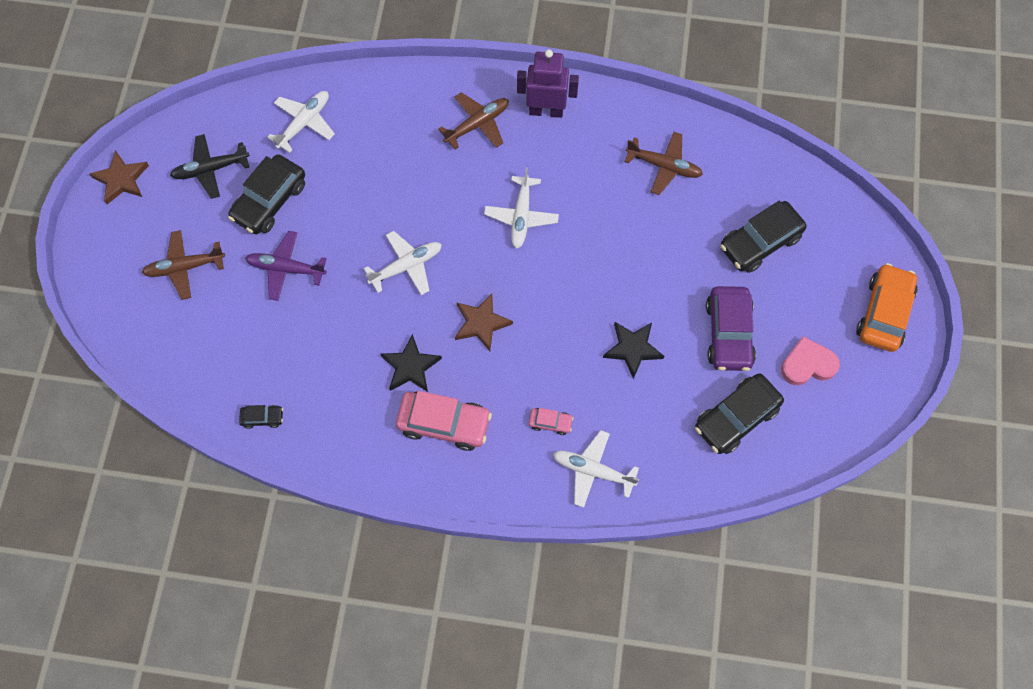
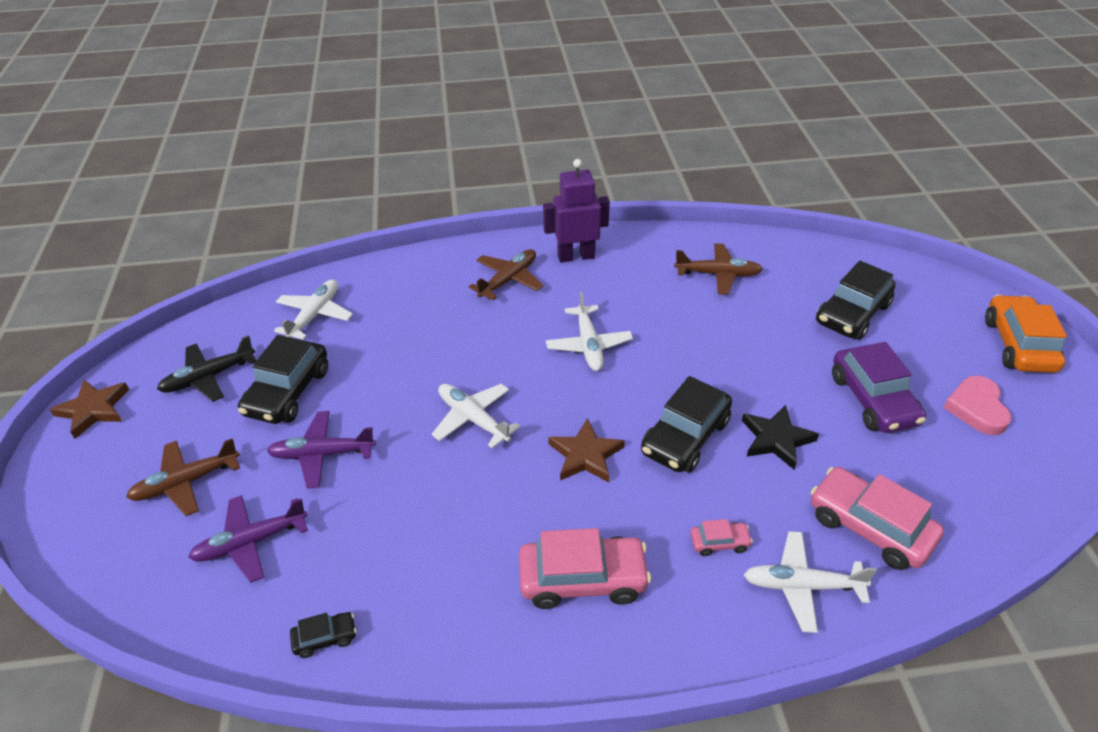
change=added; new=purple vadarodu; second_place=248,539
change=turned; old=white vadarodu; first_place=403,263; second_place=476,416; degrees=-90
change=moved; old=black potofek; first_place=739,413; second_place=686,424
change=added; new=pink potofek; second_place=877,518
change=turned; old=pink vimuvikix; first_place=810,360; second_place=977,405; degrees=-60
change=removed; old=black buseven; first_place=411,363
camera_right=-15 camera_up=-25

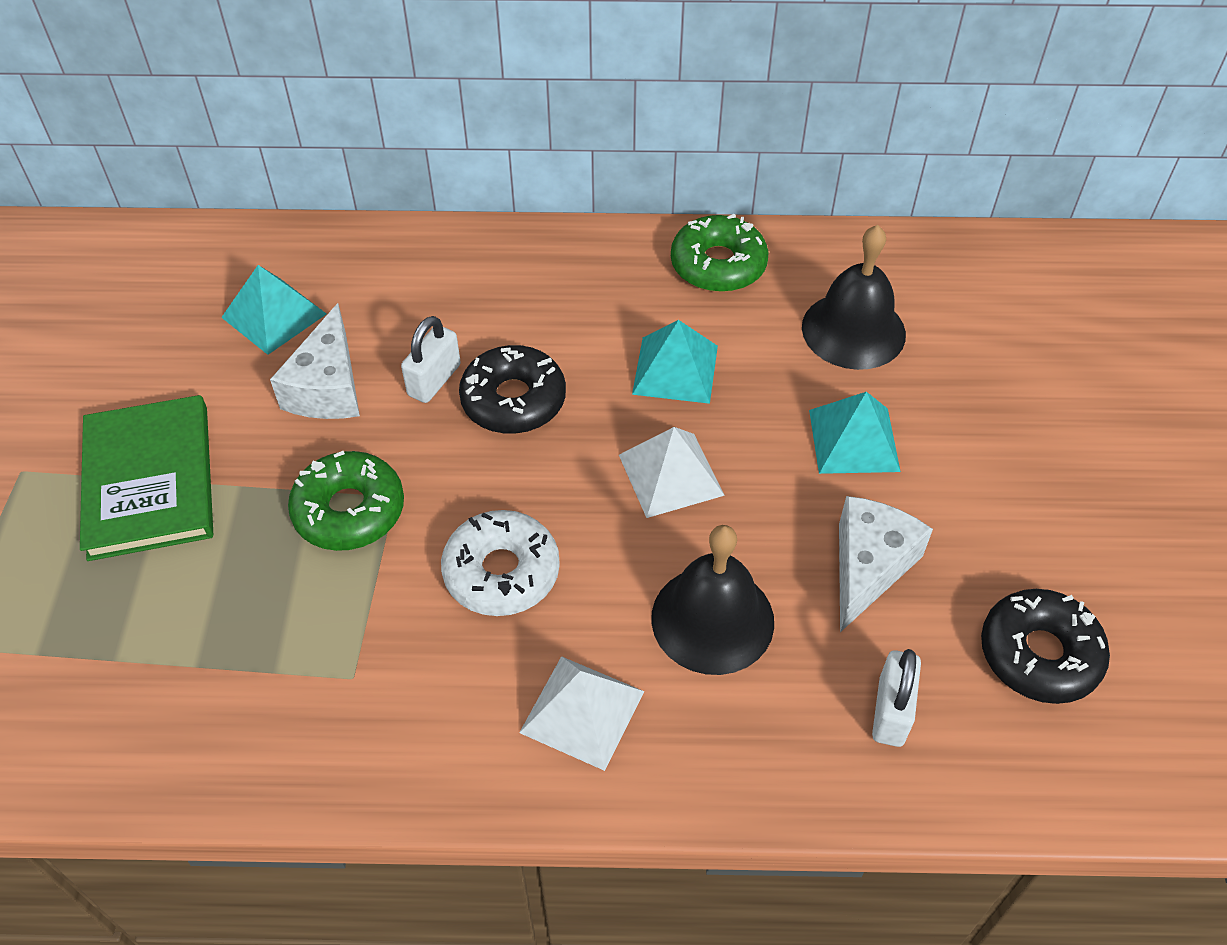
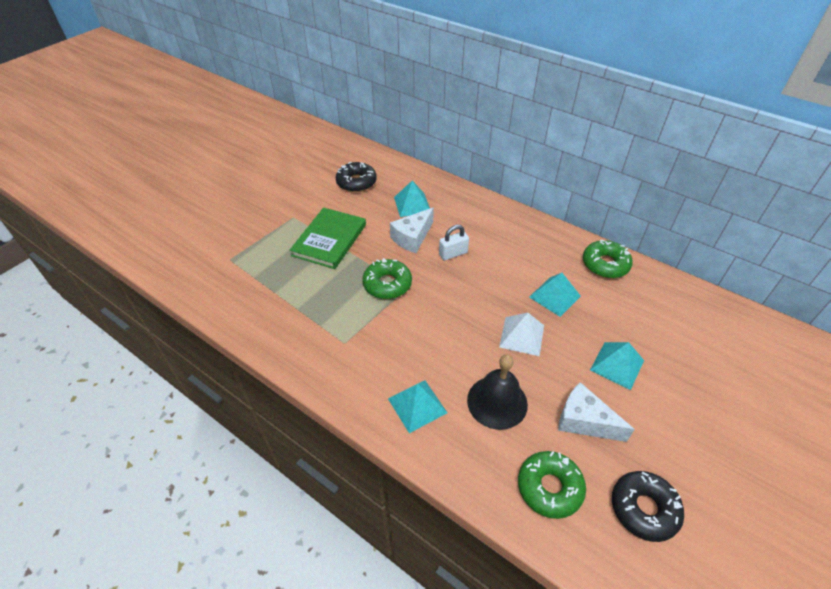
change=moved; old=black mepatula; first_place=512,389; second_place=356,177
change=recoloured; old=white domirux; new=turquoise domirux; first_place=581,713; second_place=417,406
change=replaced; old=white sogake; new=green mepatula; first_place=896,698; second_place=552,485
change=turned; old=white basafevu; first_place=886,564; second_place=596,412; degrees=-120
change=removed; old=white mepatula; first_place=500,563
change=removed; old=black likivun; first_place=854,297
camera_right=35 camera_up=-5

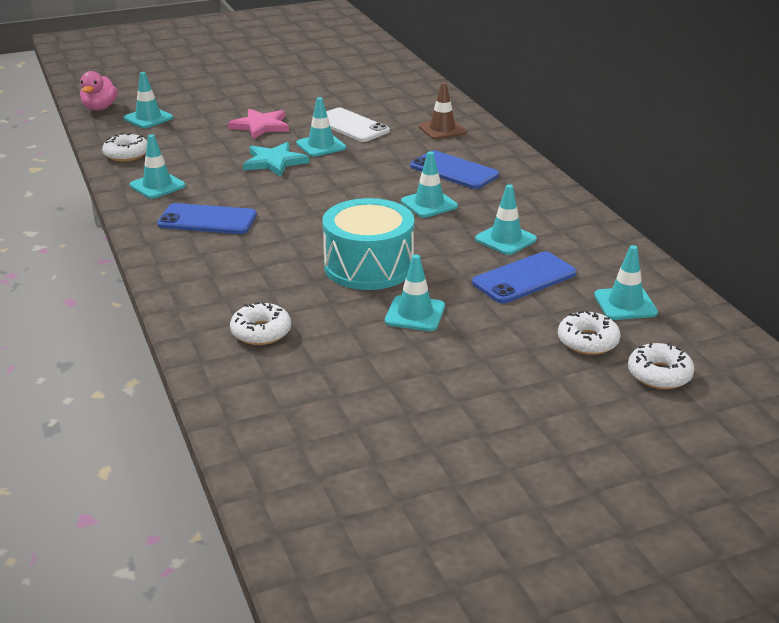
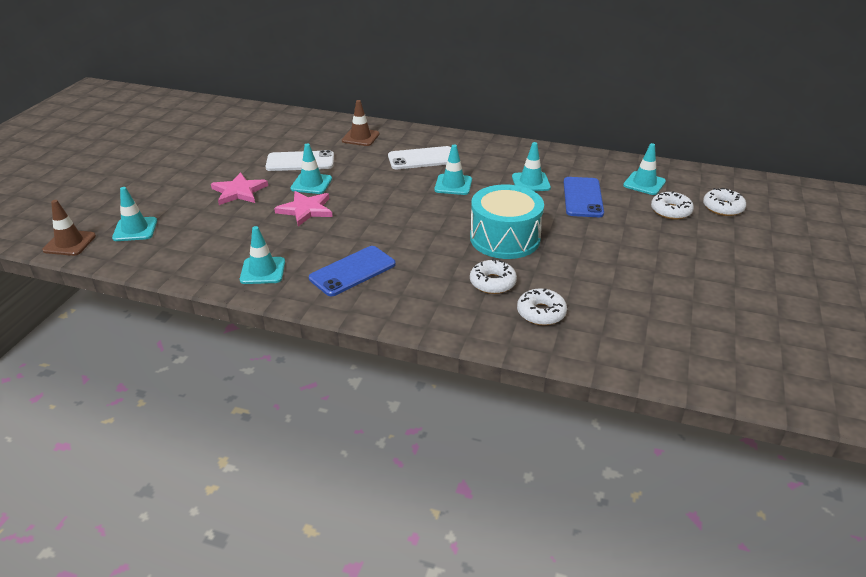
change=replaced; old=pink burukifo; new=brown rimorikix; first_place=99,91; second_place=69,228
change=recoloured; old=turquoise buseven; new=pink buseven; first_place=276,159; second_place=303,208
change=recoloured; old=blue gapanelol; new=white gapanelol; first_place=454,170; second_place=419,157
change=moved; old=white mepatula; first_place=124,147; second_place=493,276
change=removed; old=turquoise rimorikix; first_place=415,293
camera_right=-50 camera_up=5

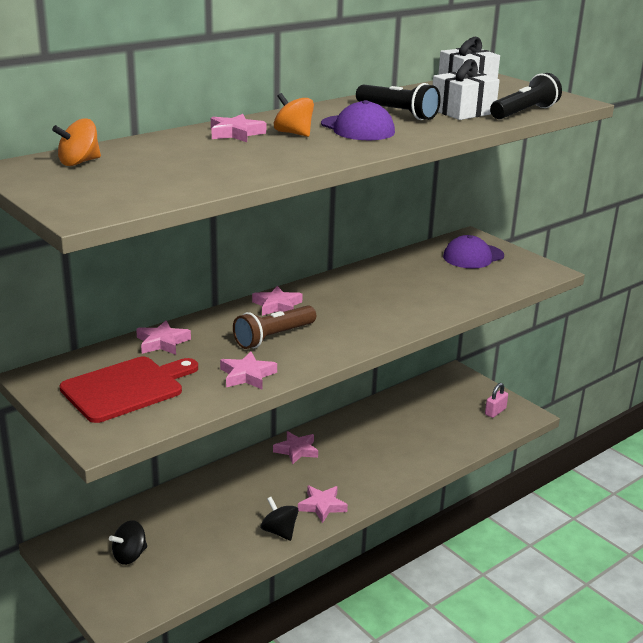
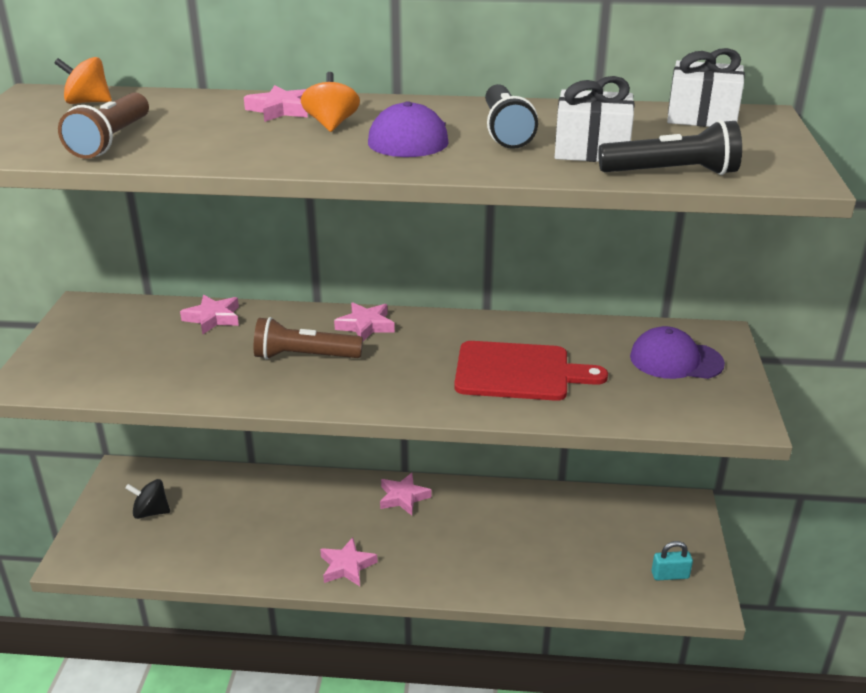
change=added; new=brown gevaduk; second_place=103,125
change=moved; old=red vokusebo; first_place=128,390; second_place=531,371
change=recoloured; old=pink sogake; new=turquoise sogake; first_place=496,400; second_place=672,561
change=removed; old=pink buseven; first_place=248,370
change=removed; old=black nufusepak; first_place=279,519
camera_right=45 camera_up=5

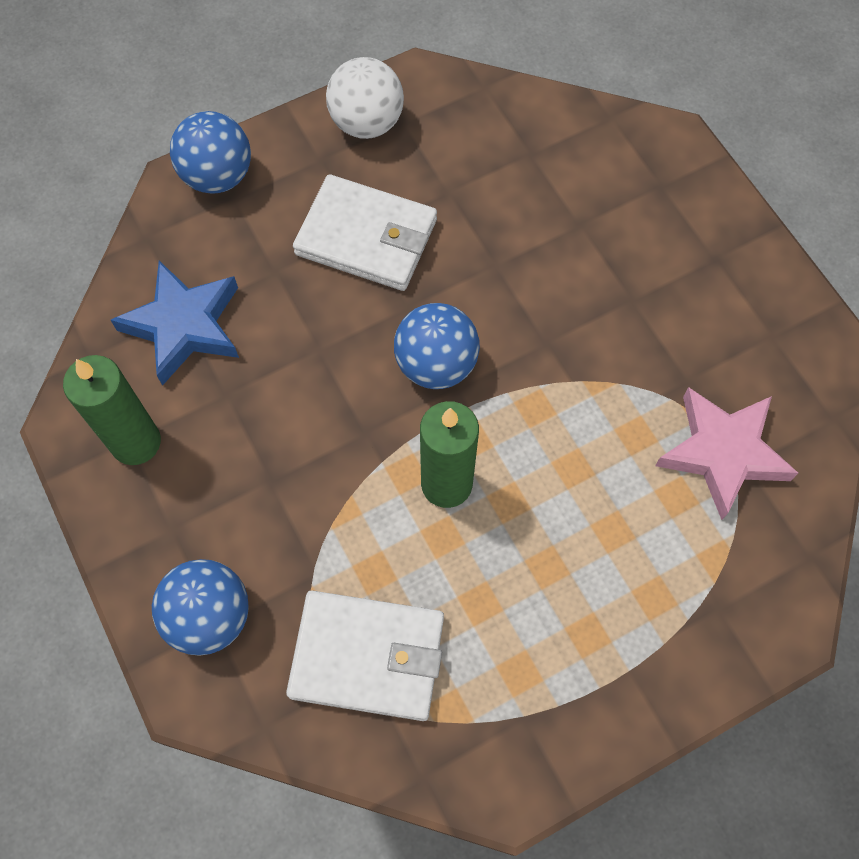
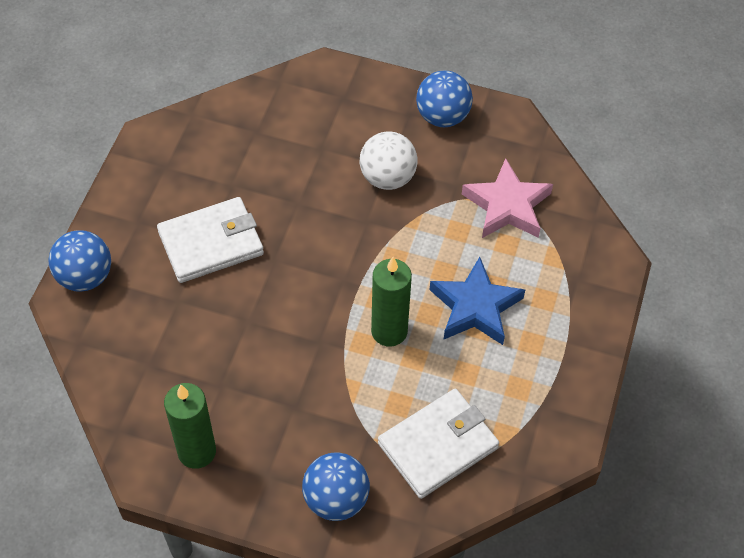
change=moved; old=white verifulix; first_place=365,98; second_place=389,160
change=moved; old=blue verifulix; first_place=437,346; second_place=444,98
change=moved; old=blue buseven; first_place=175,323; second_place=477,301
camera_right=-45 camera_up=-10

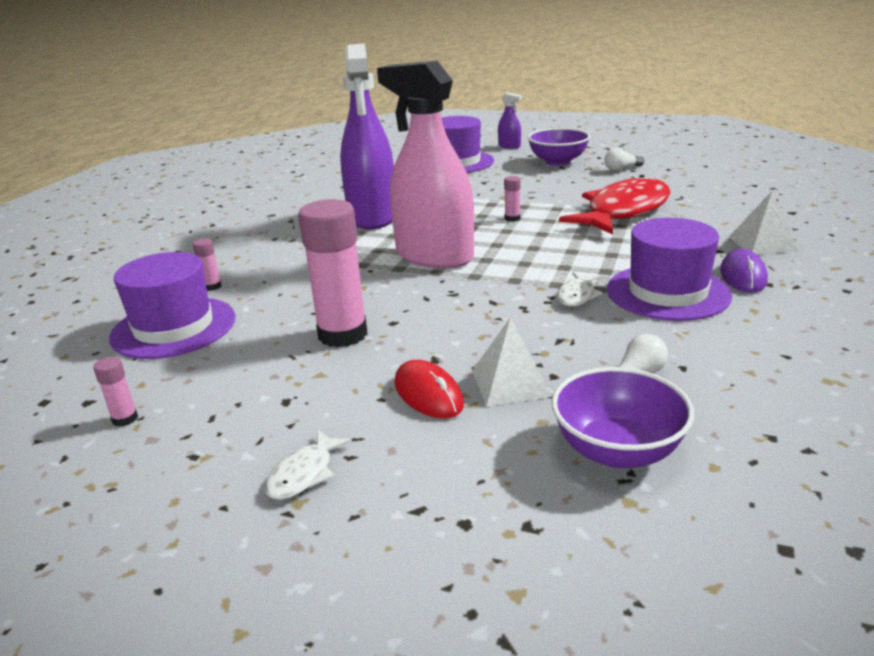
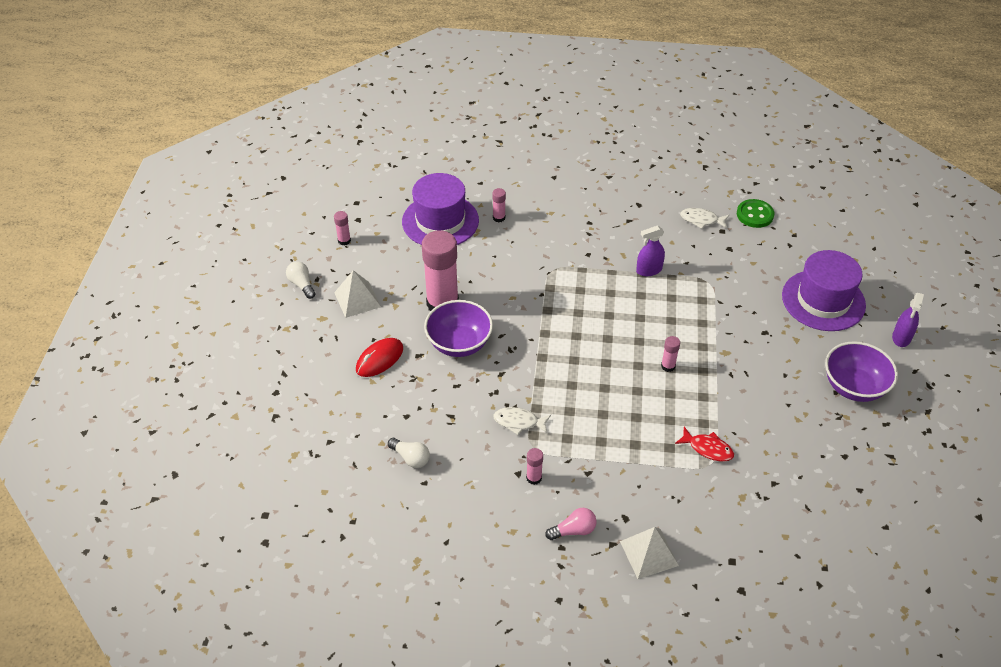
change=moved; old=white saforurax; first_place=624,159; second_place=301,280
change=moved; old=white domirux; first_place=512,362; second_place=357,294
change=moved; old=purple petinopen; first_place=623,417; second_place=458,328
change=replaced; old=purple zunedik; new=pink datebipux; first_place=669,269; second_place=534,466
change=replaced; old=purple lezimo; new=pink saforurax; first_place=744,271; second_place=570,524
change=resized; old=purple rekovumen; first_place=367,136; second_place=650,251; factor=0.41
change=resized; old=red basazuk; first_place=614,205; second_place=704,444; factor=0.42
change=moved; old=white basazuk; first_place=308,465; second_place=704,218
change=added; new=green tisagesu; second_place=755,213
change=removed; old=pink rekovumen; first_place=425,165
camera_right=75 camera_up=20

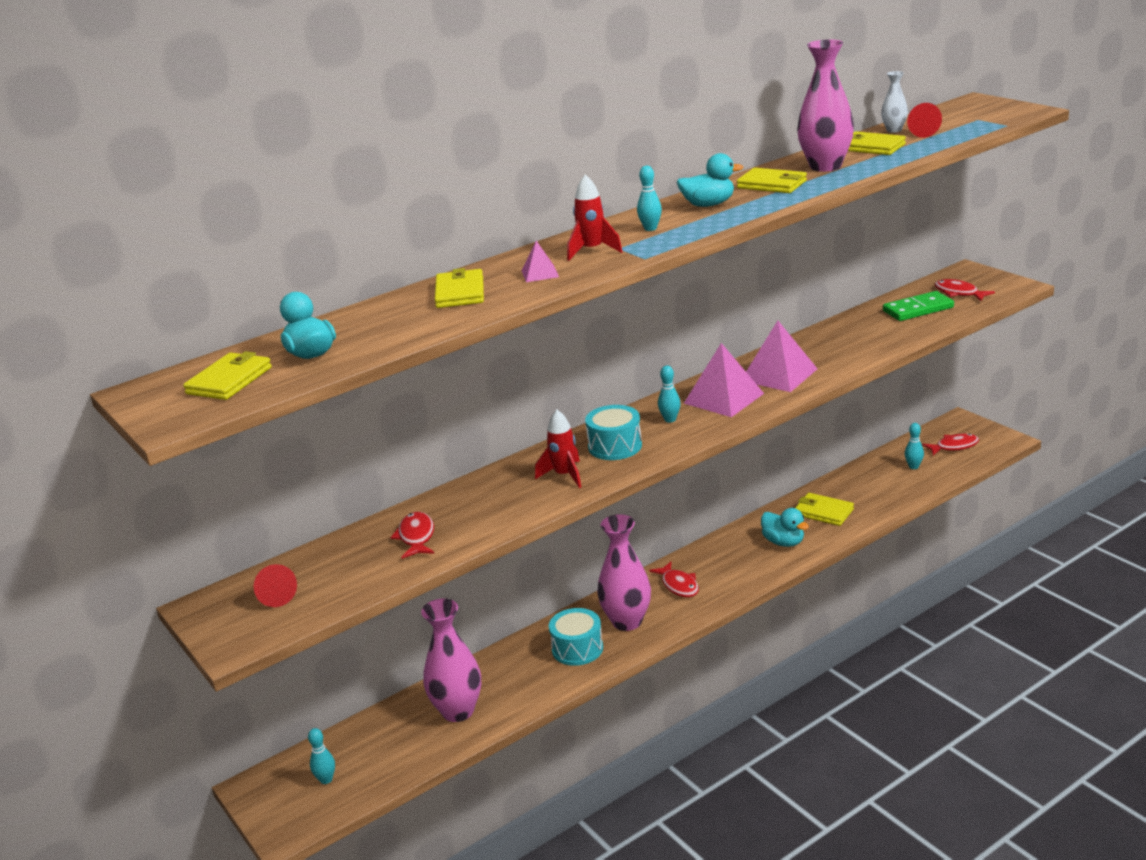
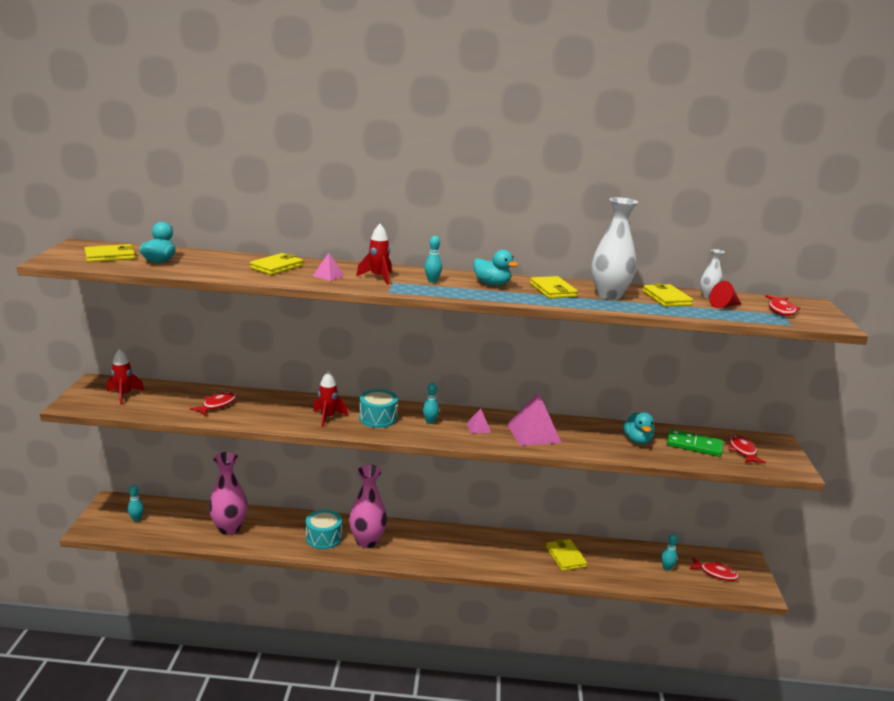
change=replaced; old=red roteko; new=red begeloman; first_place=275,585; second_place=125,377
change=resized; old=pink domirux; first_place=724,380; second_place=479,420; factor=0.49
change=recoloured; old=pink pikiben; new=white pikiben; first_place=825,105; second_place=615,248
change=moved; old=turquoise burukifo; first_place=785,527; second_place=639,428
change=moved; old=red basazuk; first_place=674,579; second_place=783,305
camera_right=35 camera_up=-5

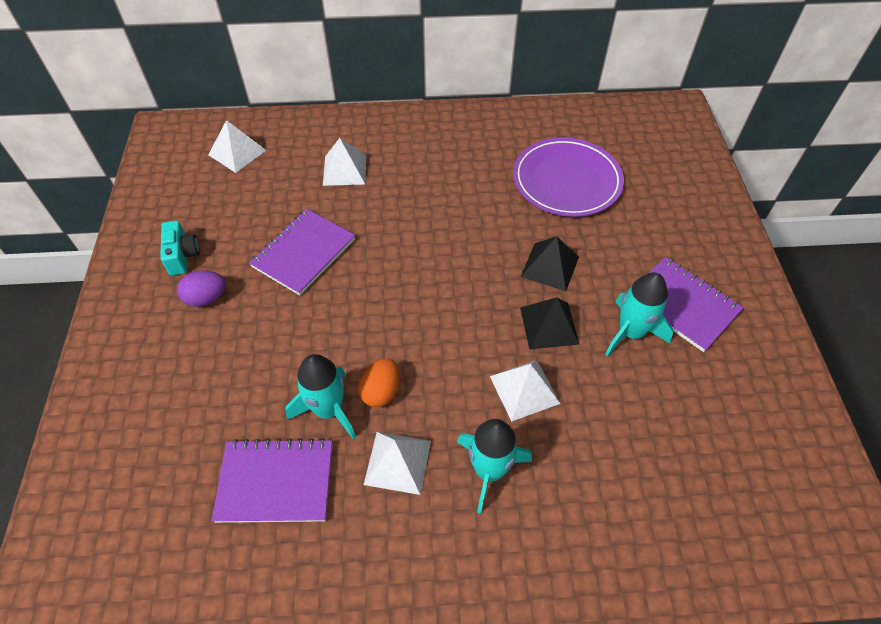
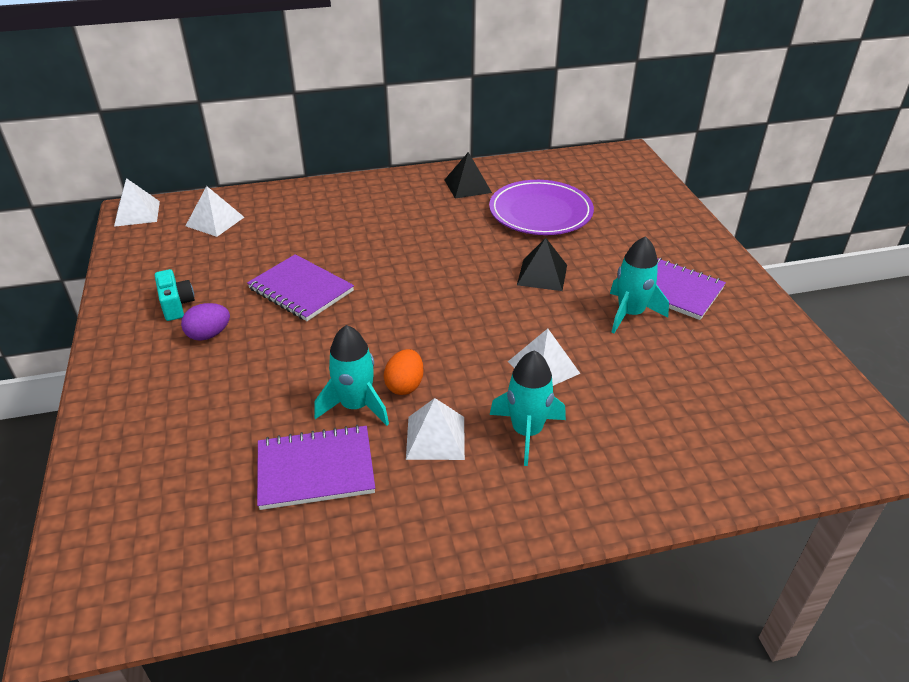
change=moved; old=white domirux; first_place=344,162; second_place=137,202
change=turned; old=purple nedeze; first_place=302,252; second_place=300,287; degrees=-75
change=moved; old=black domirux; first_place=550,323; second_place=468,175
camera_right=-10 camera_up=-15

